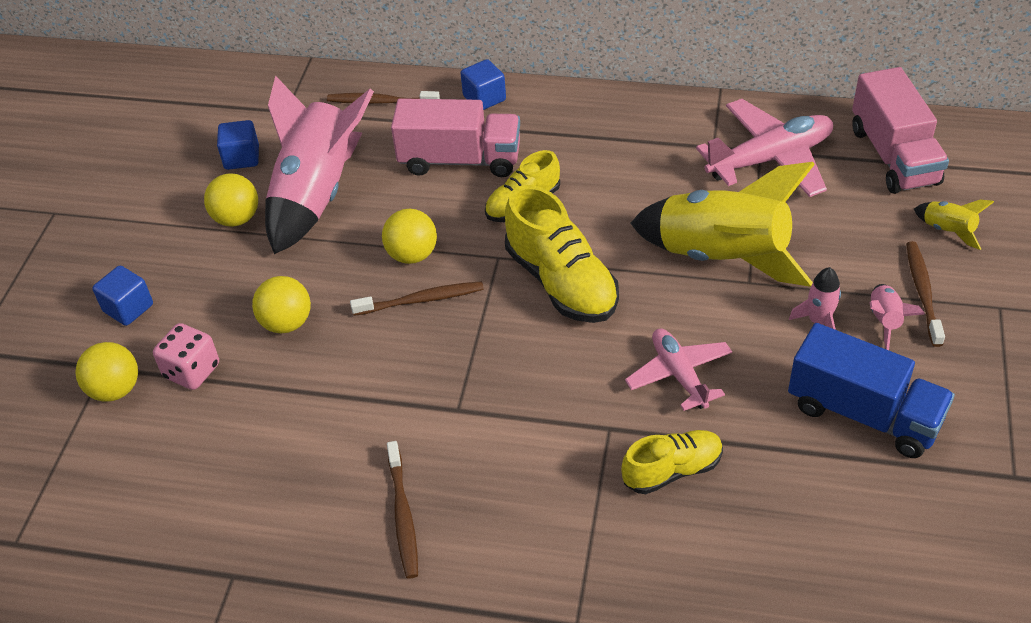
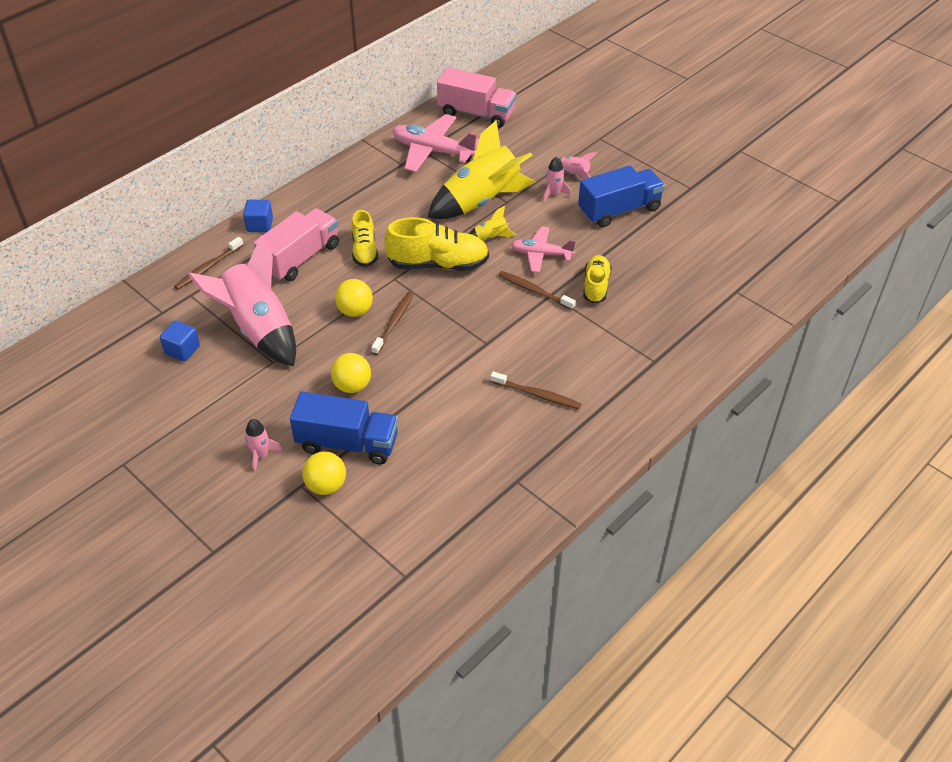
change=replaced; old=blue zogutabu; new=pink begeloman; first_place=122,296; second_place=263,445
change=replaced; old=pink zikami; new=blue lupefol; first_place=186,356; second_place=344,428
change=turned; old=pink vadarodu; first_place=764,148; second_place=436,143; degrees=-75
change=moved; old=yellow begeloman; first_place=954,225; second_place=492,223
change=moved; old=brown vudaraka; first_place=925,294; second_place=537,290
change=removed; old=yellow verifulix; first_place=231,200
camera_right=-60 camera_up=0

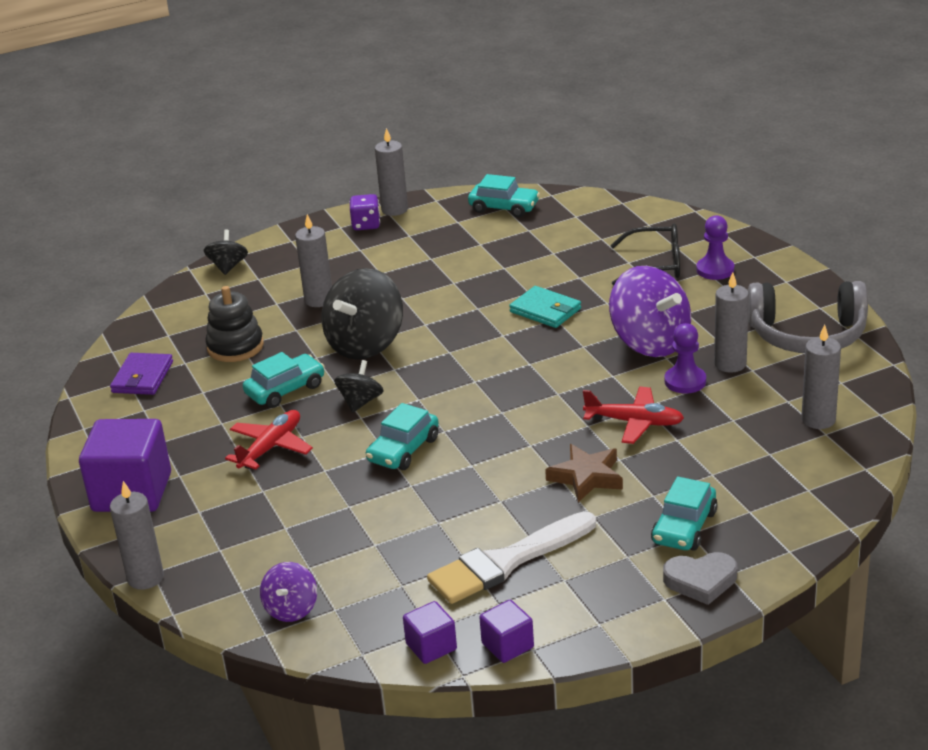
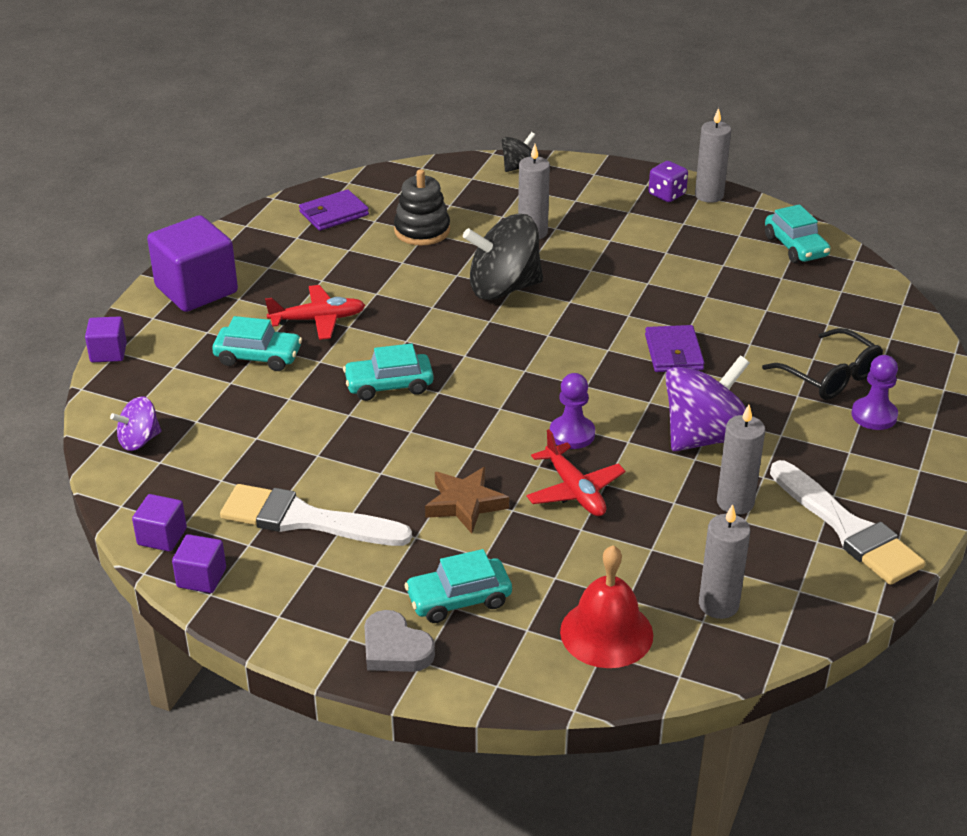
change=replaced; old=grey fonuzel; new=purple zogutabu; first_place=137,535; second_place=106,339
change=moved; old=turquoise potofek; first_place=284,380; second_place=257,343
change=moved; old=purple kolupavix; first_place=685,358; second_place=572,411
change=added; new=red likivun; second_place=606,606
change=recoloured; old=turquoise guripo; new=purple guripo; first_place=545,307; second_place=675,348
change=turned; old=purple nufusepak; first_place=650,311; second_place=707,403; degrees=-135
change=replaced; old=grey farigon; new=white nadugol; first_place=808,317; second_place=847,522
change=removed; old=black nufusepak; first_place=359,386
camera_right=45 camera_up=5

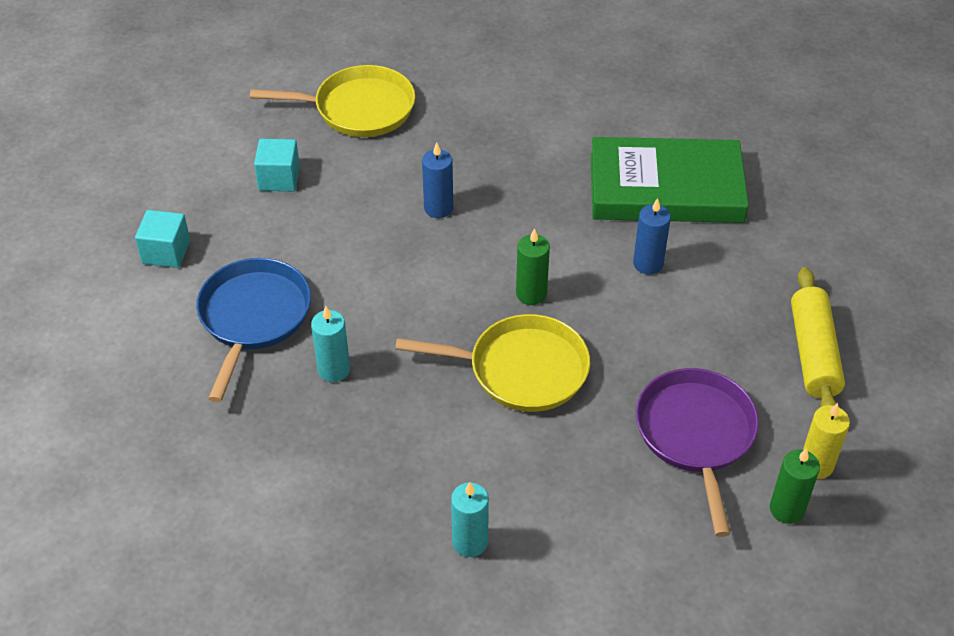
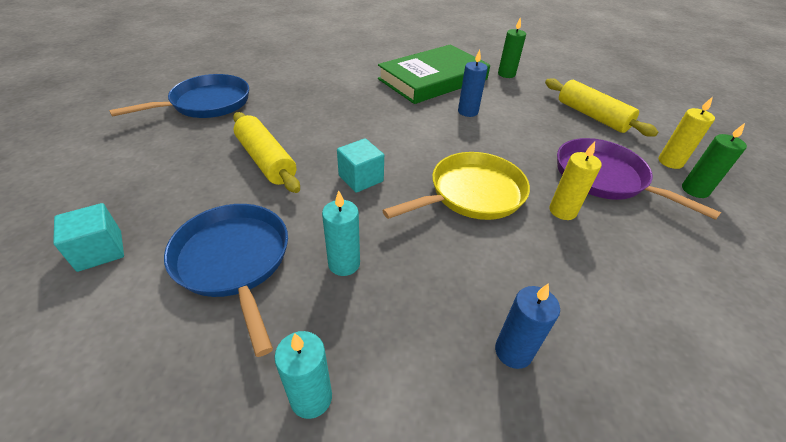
change=recoloured; old=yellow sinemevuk; new=blue sinemevuk; first_place=332,101; second_place=179,96
change=added; new=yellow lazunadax; second_place=266,152
change=moved; old=turquoise fonuzel; first_place=470,519; second_place=303,375
change=moved; old=turquoise zogutabu; first_place=277,165; second_place=360,165
change=moved; old=blue fonuzel; first_place=437,180; second_place=527,326
change=moved; old=green fonuzel; first_place=533,266; second_place=512,47
change=added; new=yellow fonuzel; second_place=575,180
camera_right=-40 camera_up=-5

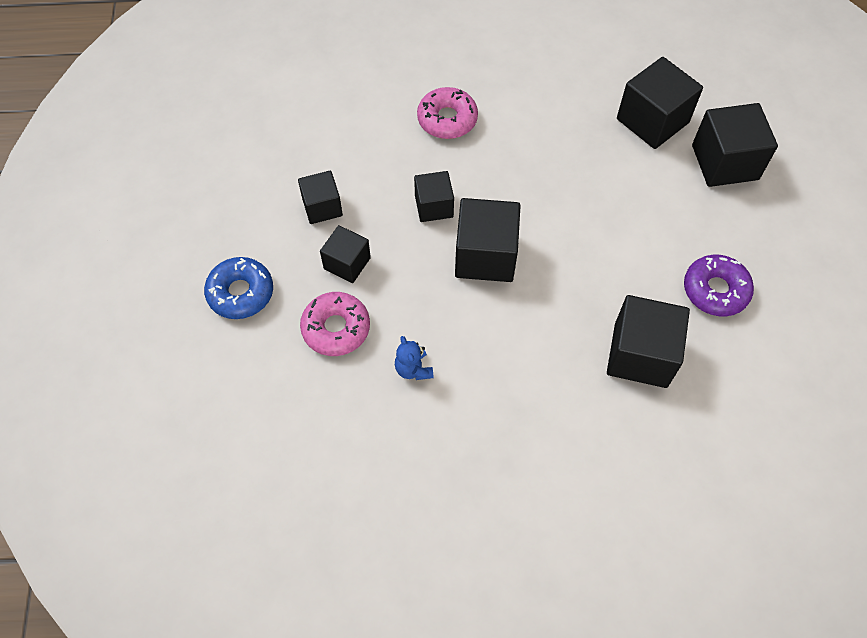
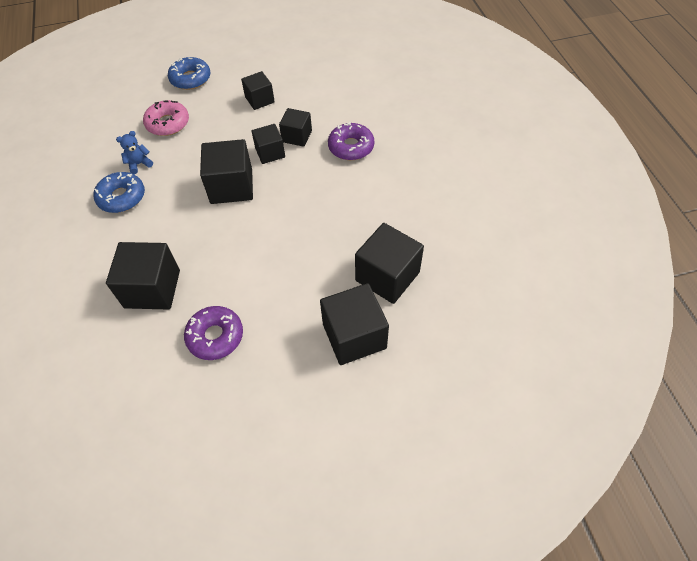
change=added; new=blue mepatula; second_place=119,192
change=moved; old=black zogutabu; first_place=345,254; second_place=295,127
change=recoloured; old=pink mepatula; new=purple mepatula; first_place=447,113; second_place=351,141
camera_right=80 camera_up=-5

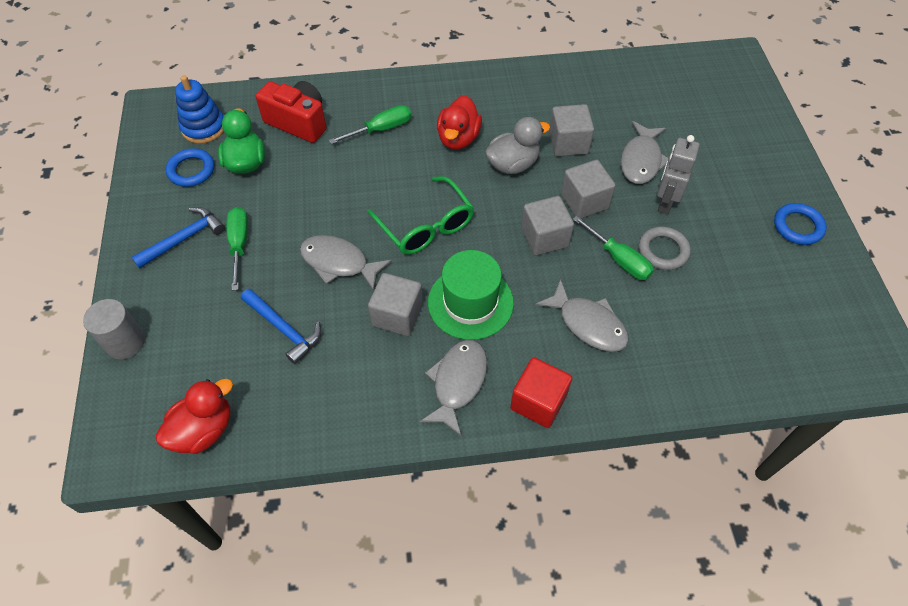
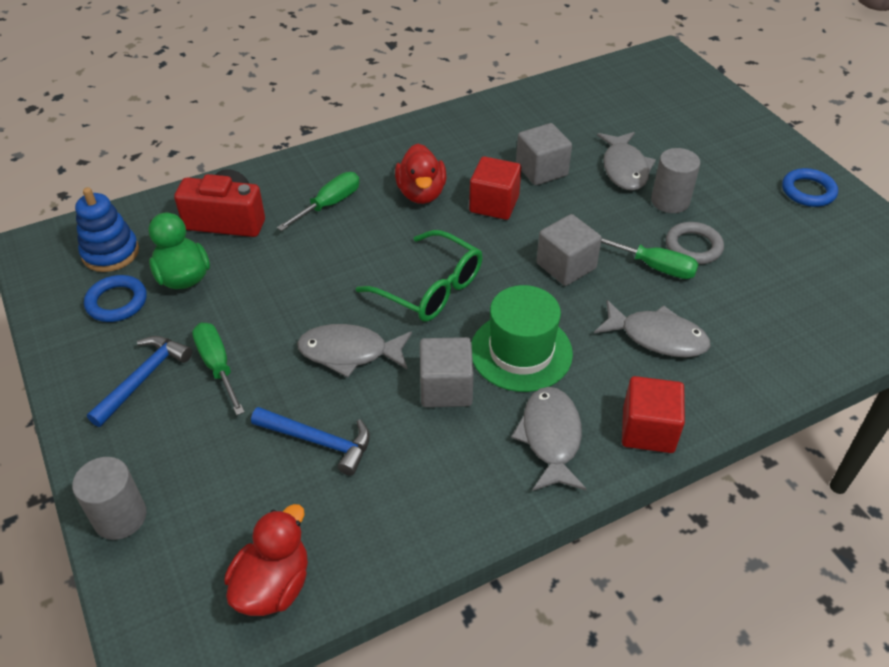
change=replaced; old=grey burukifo; new=red zogutabu; first_place=517,145; second_place=495,188
change=replaced; old=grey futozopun; new=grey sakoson; first_place=678,174; second_place=675,180
change=removed; old=grey zogutabu; first_place=588,189
camera_right=-20 camera_up=-10

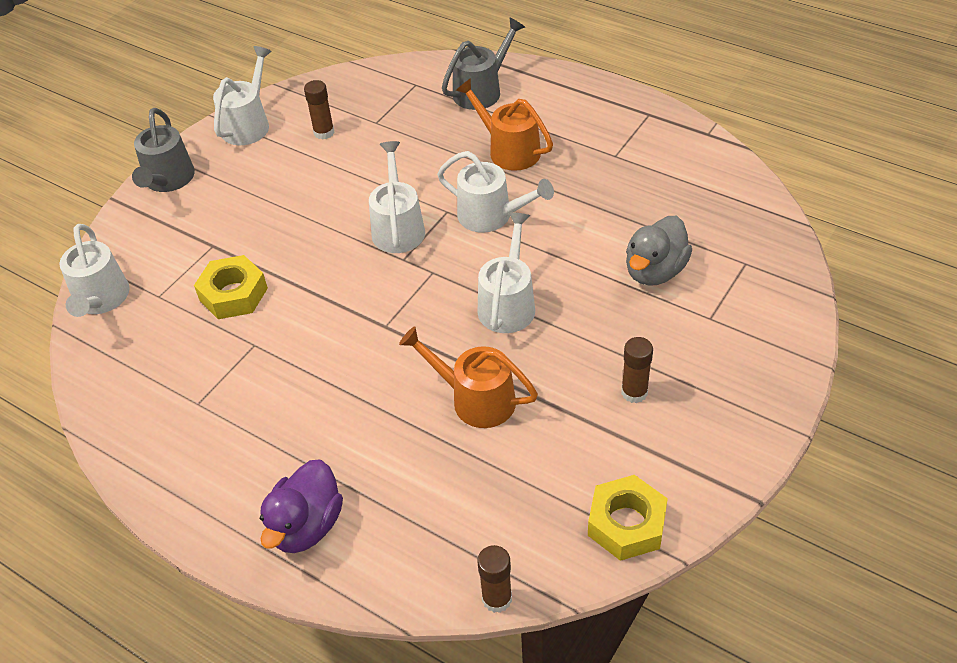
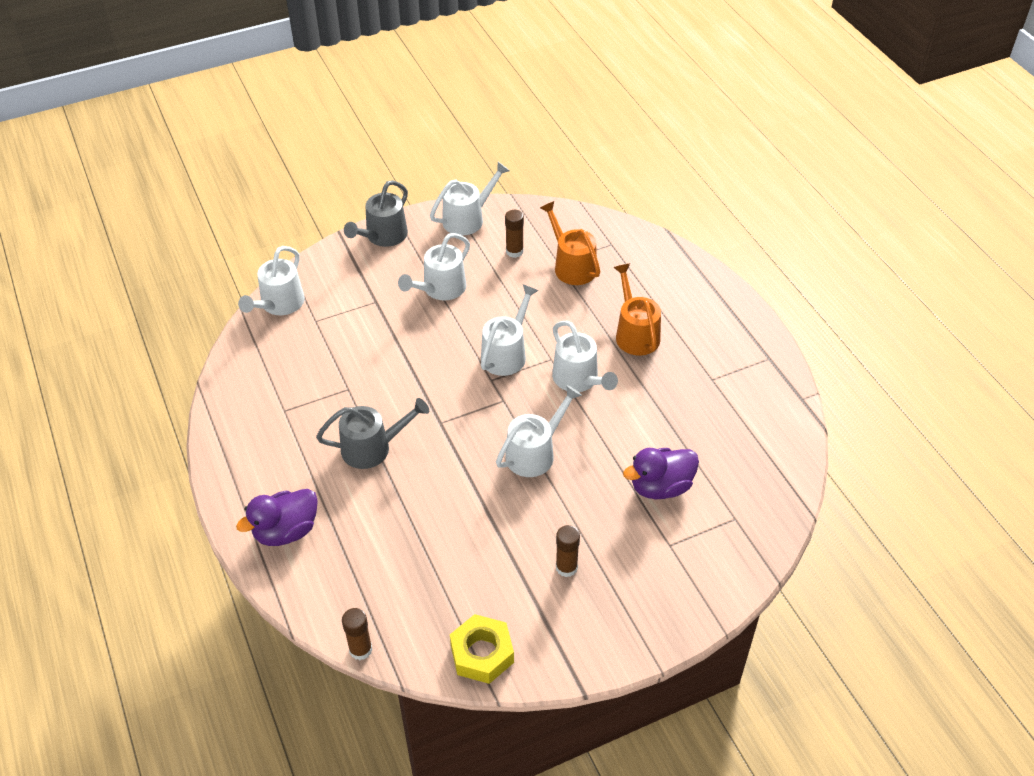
change=moved; old=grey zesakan; first_place=483,64; second_place=372,433
change=added; new=white zesakan; second_place=434,266
change=moved; old=orange zesakan; first_place=468,377; second_place=570,243
change=recoloured; old=grey burukifo; new=purple burukifo; first_place=659,251; second_place=661,473
change=removed; old=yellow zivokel; first_place=231,287
camera_right=30 camera_up=0

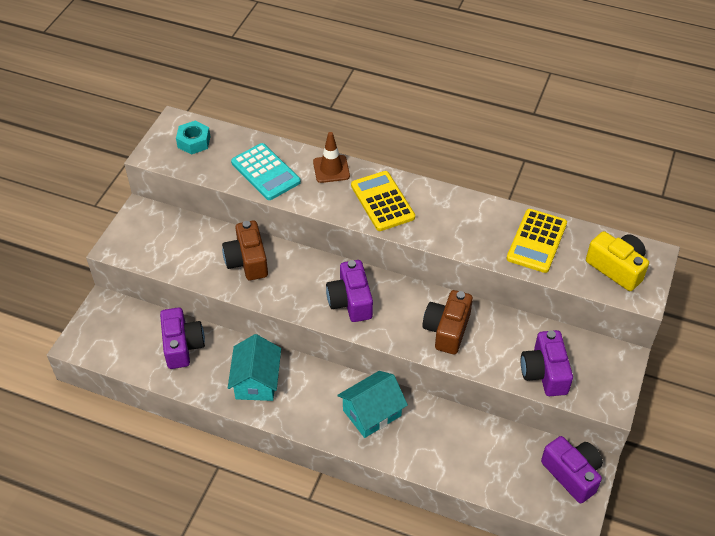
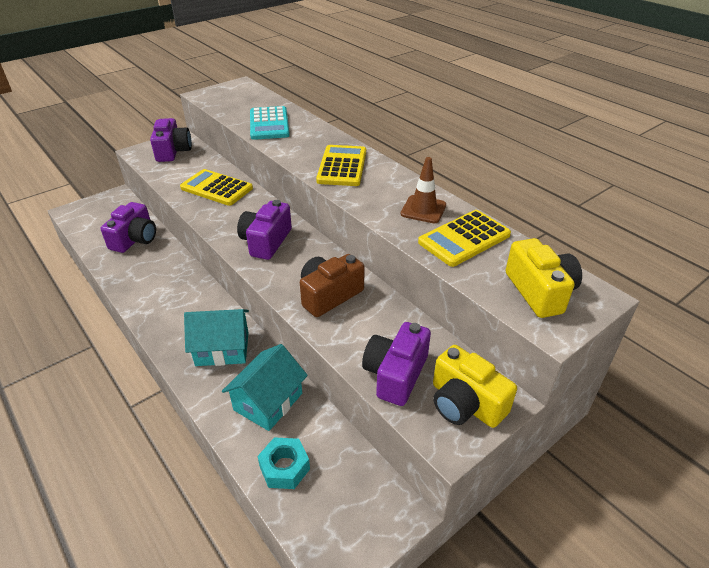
change=moved; old=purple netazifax; first_place=572,469; second_place=171,140
change=replaced; old=brown netazifax; new=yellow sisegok; first_place=245,250; second_place=216,187
change=moved; old=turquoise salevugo; first_place=254,367; second_place=265,387
change=moved; old=turquoise zivokel; first_place=193,138; second_place=283,463
change=moved; old=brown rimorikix; first_place=331,157; second_place=423,190
change=added; new=yellow netazifax; second_place=475,386
camera_right=30 camera_up=-10

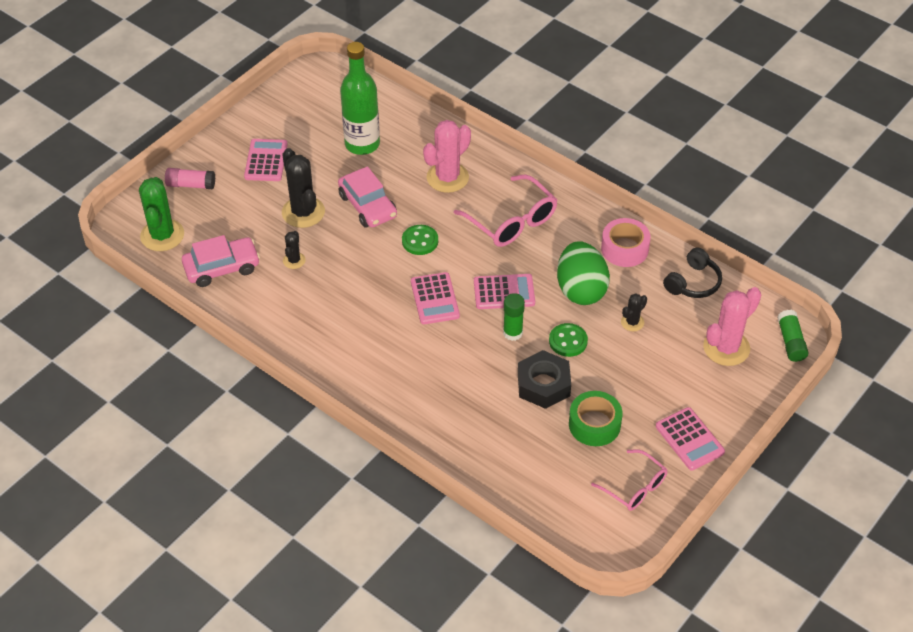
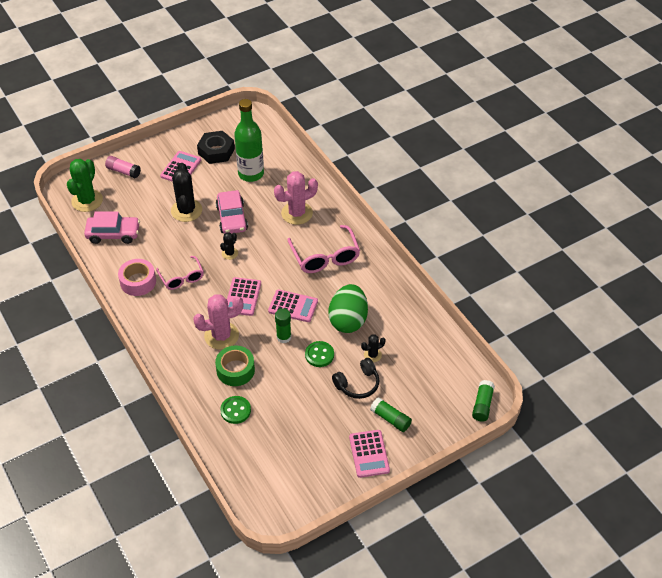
change=moved; old=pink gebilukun; first_place=626,242; second_place=137,277
change=moved; old=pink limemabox; first_place=629,480; second_place=180,273
change=moved; old=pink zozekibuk; first_place=732,326; second_place=218,322
change=moved; old=black zivokel; first_place=544,379; second_place=216,147
change=moved; old=green gebilukun; first_place=596,418; second_place=235,366
change=moved; old=black zozekibuk; first_place=294,250; second_place=229,246
change=moved; old=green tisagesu; first_place=420,240; second_place=235,410
change=moved; old=black farigon; first_place=692,272; second_place=355,378
change=added; new=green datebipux; second_place=391,414
camera_right=20 camera_up=0

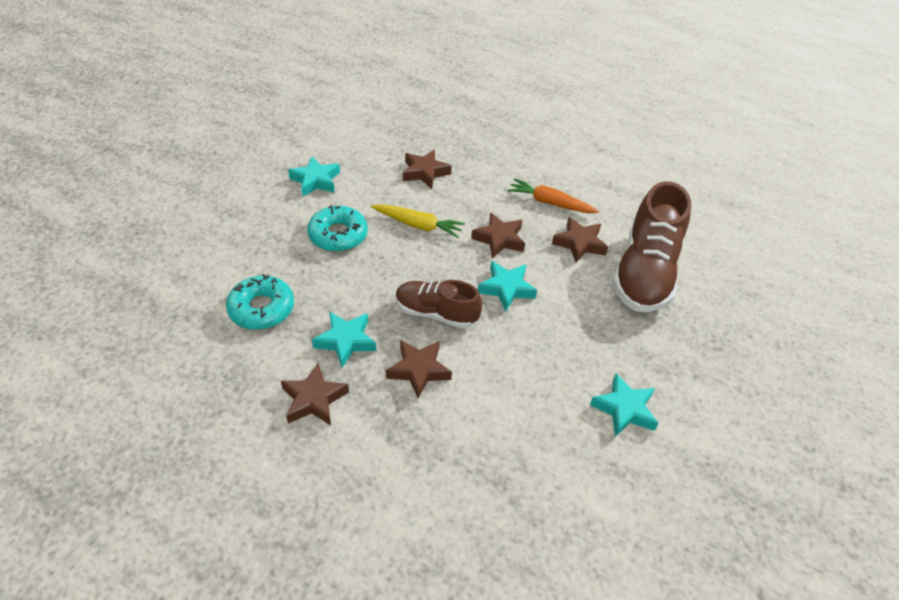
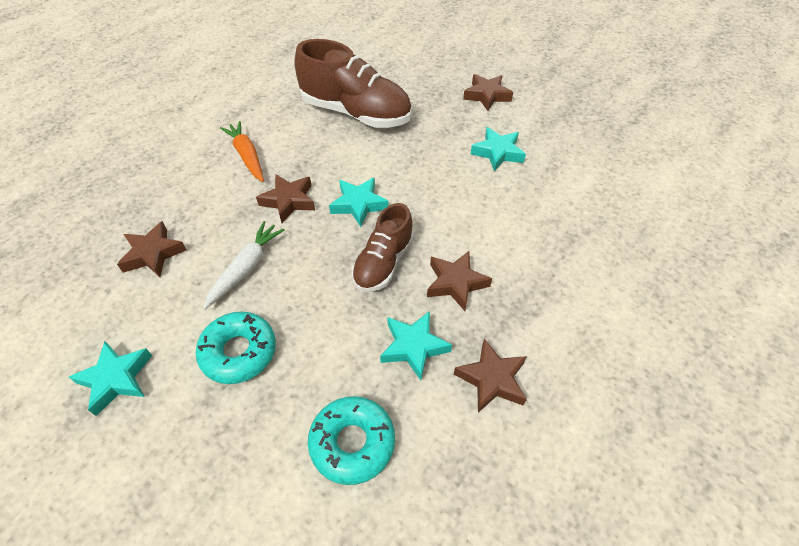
change=recoloured; old=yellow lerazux; new=white lerazux; first_place=418,221; second_place=244,265
change=turned; old=orange lerazux; first_place=553,195; second_place=242,151; degrees=120
change=moved; old=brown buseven; first_place=580,240; second_place=488,92
camera_right=-80 camera_up=5

